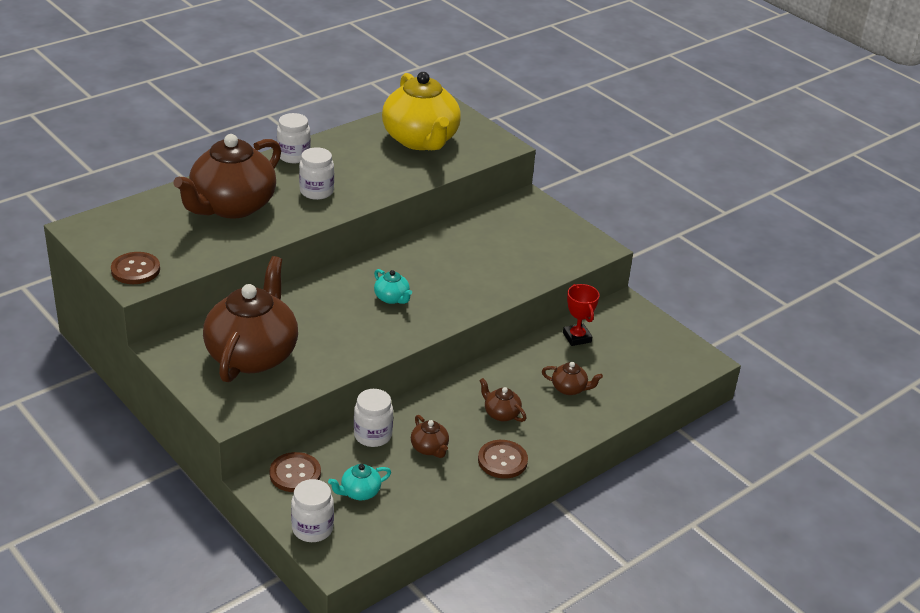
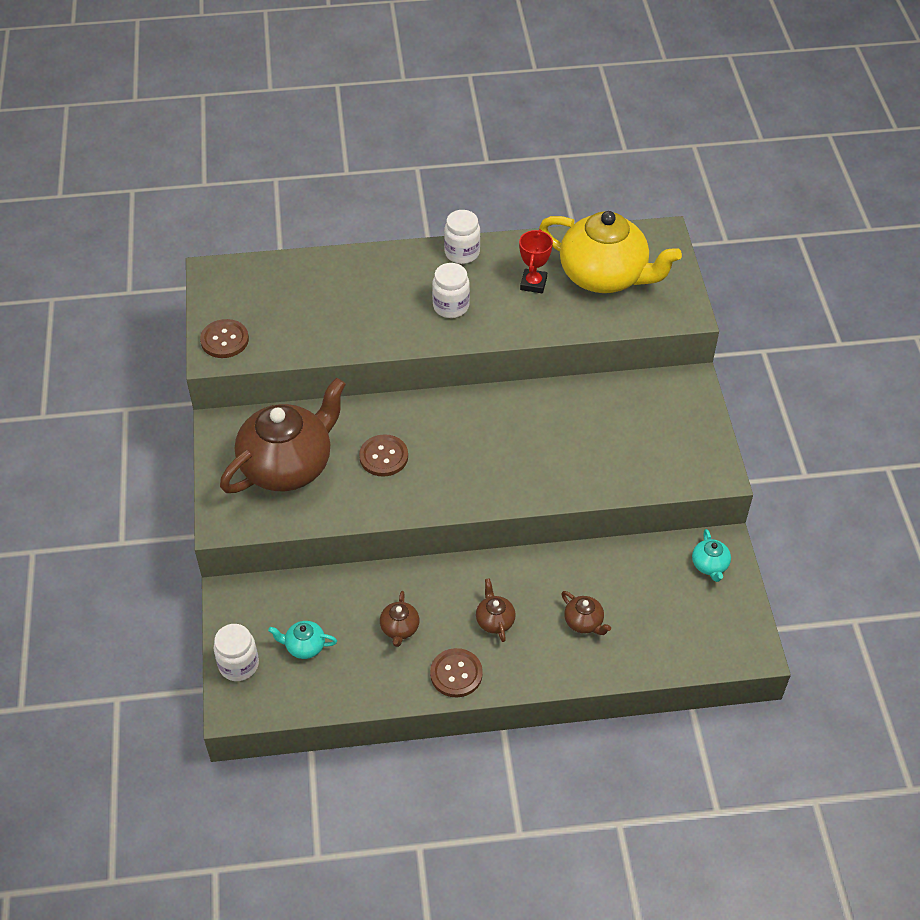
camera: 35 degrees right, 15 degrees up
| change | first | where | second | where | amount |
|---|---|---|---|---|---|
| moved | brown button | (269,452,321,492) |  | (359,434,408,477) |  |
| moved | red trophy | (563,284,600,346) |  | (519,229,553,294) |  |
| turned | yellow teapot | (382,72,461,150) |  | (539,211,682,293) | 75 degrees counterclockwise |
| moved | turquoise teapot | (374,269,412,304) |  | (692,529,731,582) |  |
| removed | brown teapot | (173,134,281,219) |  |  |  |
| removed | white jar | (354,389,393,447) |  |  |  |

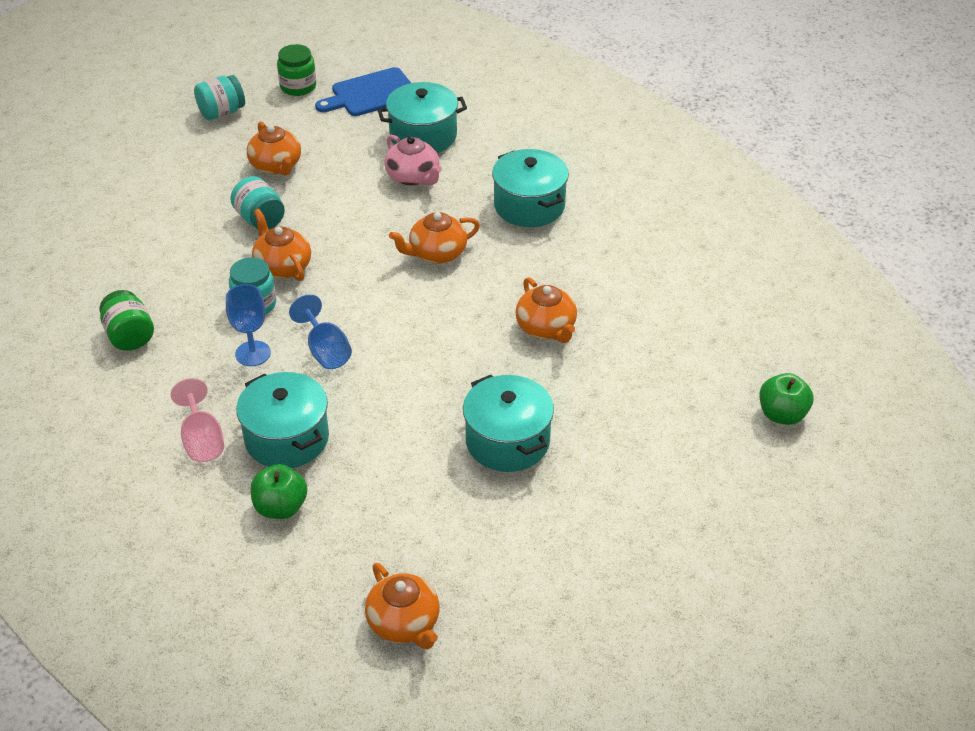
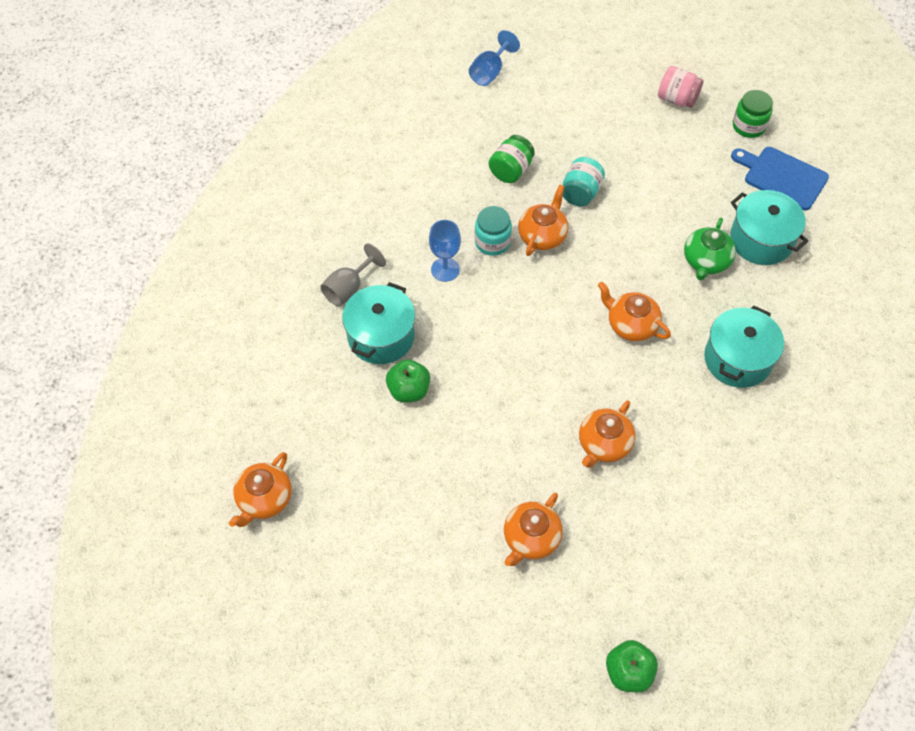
camera: 60 degrees right, 15 degrees up
| change | first | where | second | where | amount |
|---|---|---|---|---|---|
| recoloured | pink goblet | (171,378,224,462) | grey goblet | (321,243,386,306) |  |
| moved | green apple | (250,464,307,519) |  | (386,359,430,403) |  |
| moved | blue goblet | (289,294,352,369) |  | (469,30,520,86) |  |
| moved | green jar | (99,290,154,351) |  | (489,135,535,183) |  |
| moved | orange teapot | (247,121,301,176) |  | (504,493,563,566) |  |
| recoloured | turquoise jar | (194,75,245,120) | pink jar | (658,66,703,108) |  |
| recoloured | pink teapot | (385,135,442,186) | green teapot | (684,218,736,280) |  |
| removed | turquoise pot | (463,375,554,472) |  |  |  |

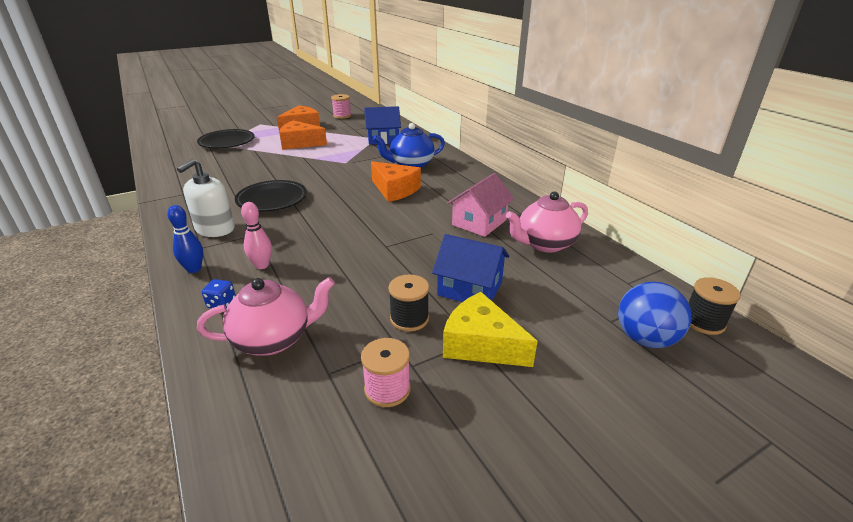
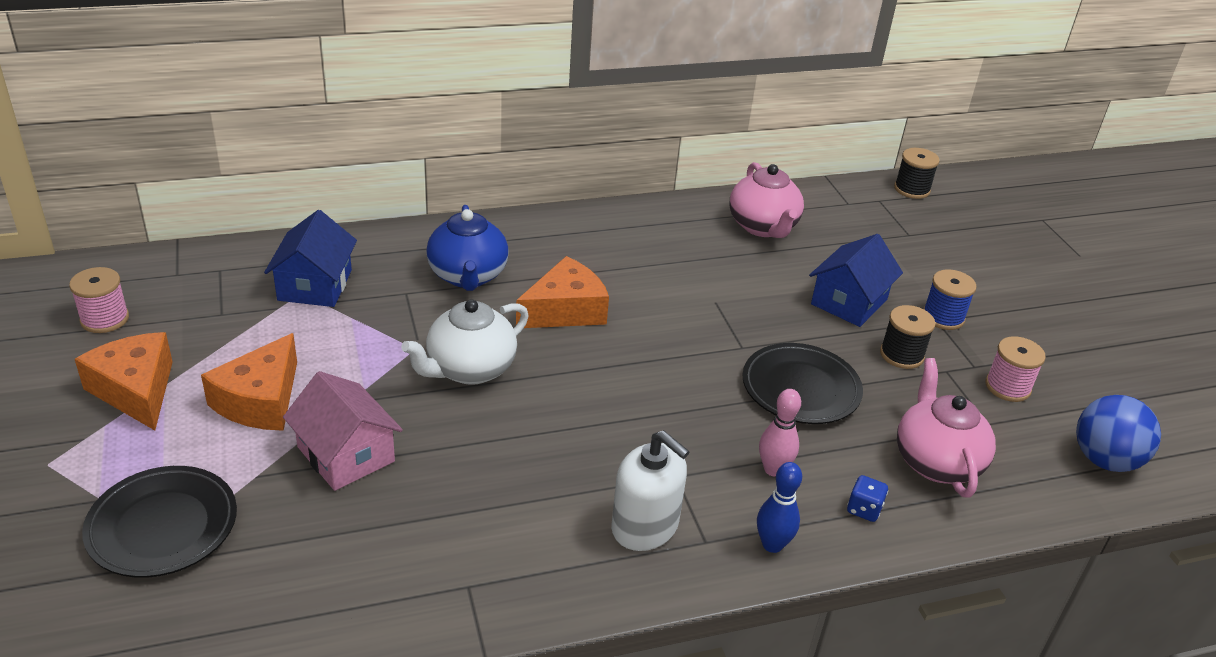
camera: 80 degrees left, 5 degrees up
| change | first | where | second | where | amount |
|---|---|---|---|---|---|
| moved | pink house | (447,173,514,237) |  | (283,371,403,491) |  |
| added |  |  | white teapot | (401,299,529,385) |  |
| moved | black plate | (235,180,307,212) |  | (742,343,863,424) |  |
| replaced | yellow cheese | (443,292,538,367) | blue spool | (923,269,977,330) |  |
| moved | blue ball | (618,282,692,348) |  | (1076,395,1161,472) |  |

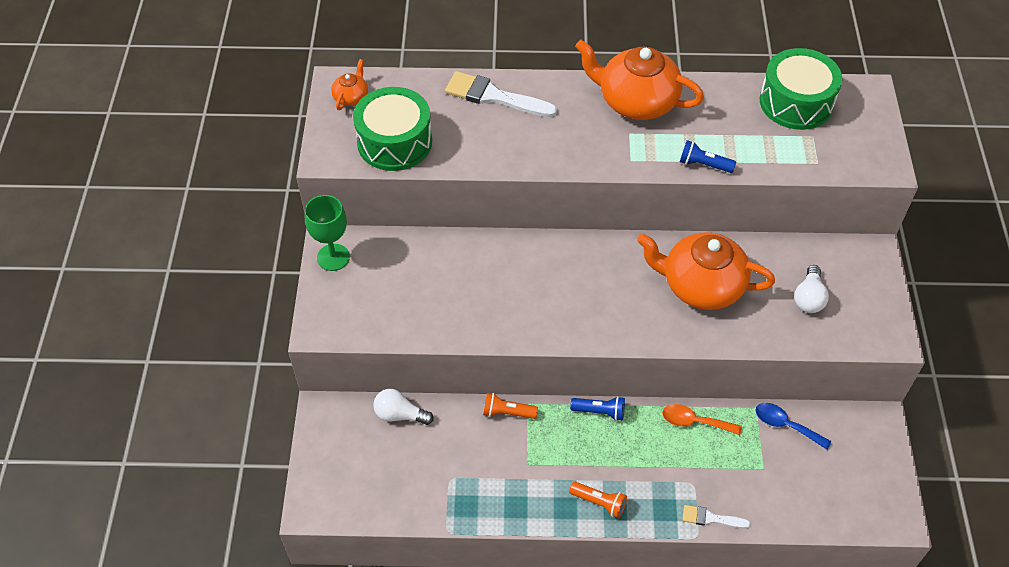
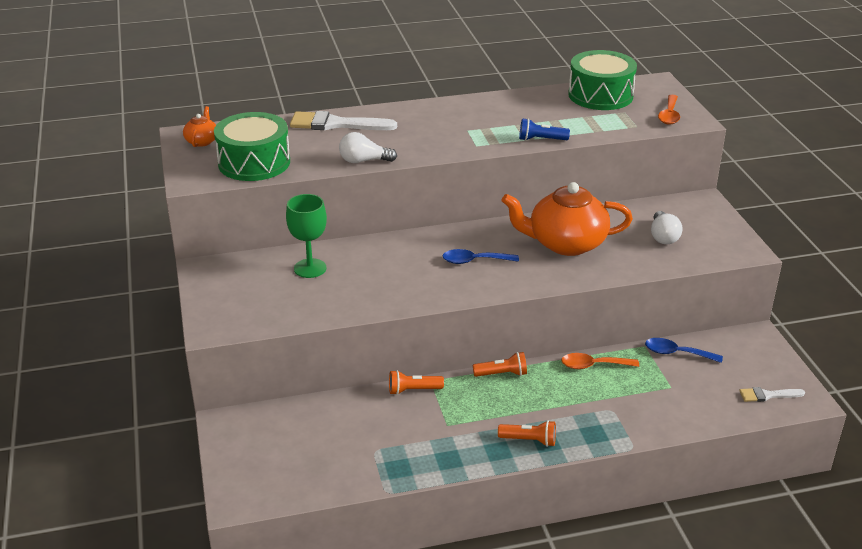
camera: 15 degrees left, 20 degrees down
| change | first | where | second | where | amount |
|---|---|---|---|---|---|
| moved | green goblet | (305,195,350,271) |  | (286,194,327,278) |  |
| moved | white light bulb | (373,389,434,425) |  | (339,132,397,163) |  |
| added |  |  | blue spoon | (443,249,519,264) |  |
| recoloured | blue flashlight | (570,396,625,421) | orange flashlight | (473,352,527,377) |  |
| added |  |  | orange spoon | (658,95,680,125) |  |
| moved | white brush | (682,505,751,528) |  | (739,387,805,402) |  |
| removed | orange teapot | (575,40,704,120) |  |  |  |

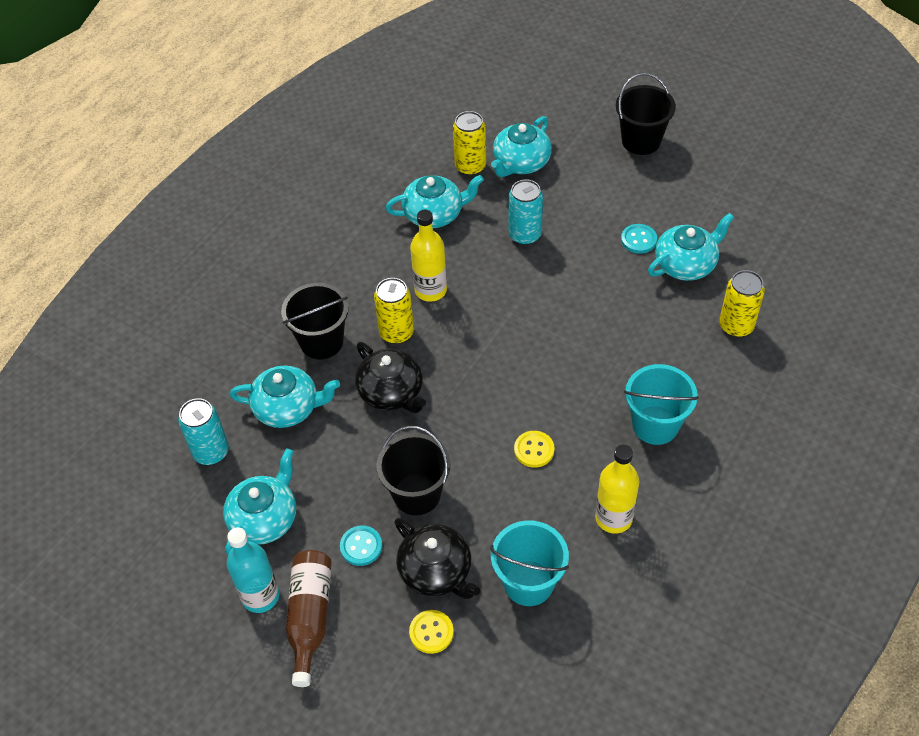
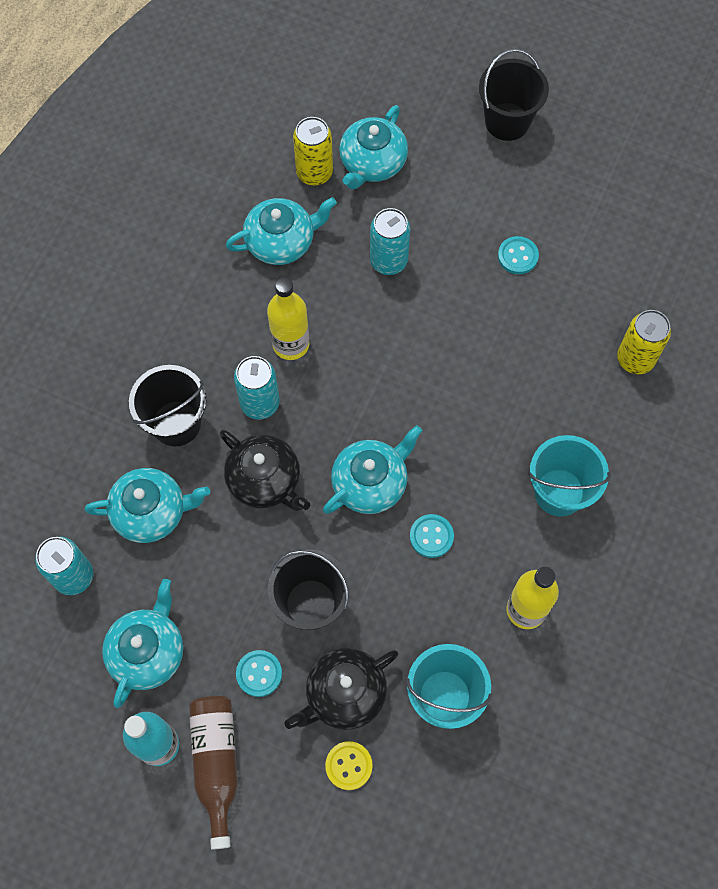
camera: 10 degrees left, 15 degrees up
| change | first | where | second | where | amount |
|---|---|---|---|---|---|
| recoloured | yellow can | (374,278,414,344) | turquoise can | (234,356,280,419) |  |
| turned | black teapot | (394,518,480,599) |  | (284,648,398,730) | 105 degrees clockwise |
| moved | turquoise teapot | (648,213,734,281) |  | (323,425,422,514) |  |
| recoloured | yellow button | (514,431,554,468) | turquoise button | (410,514,454,558) |  |

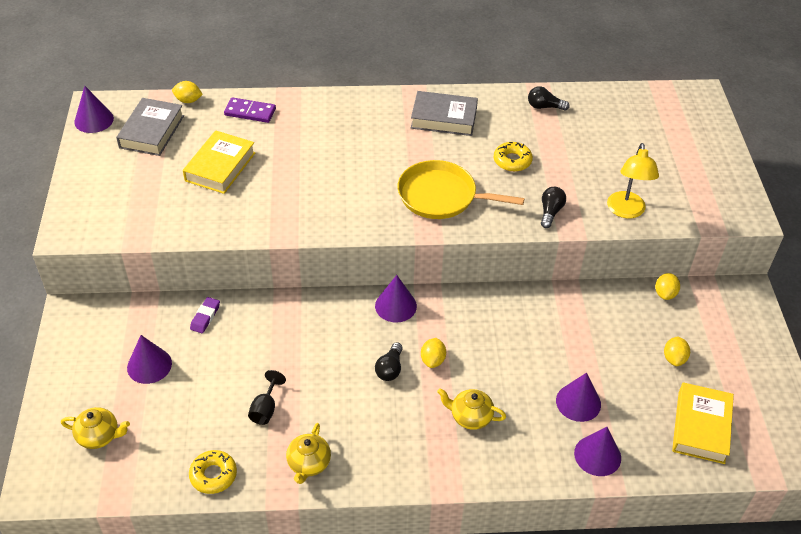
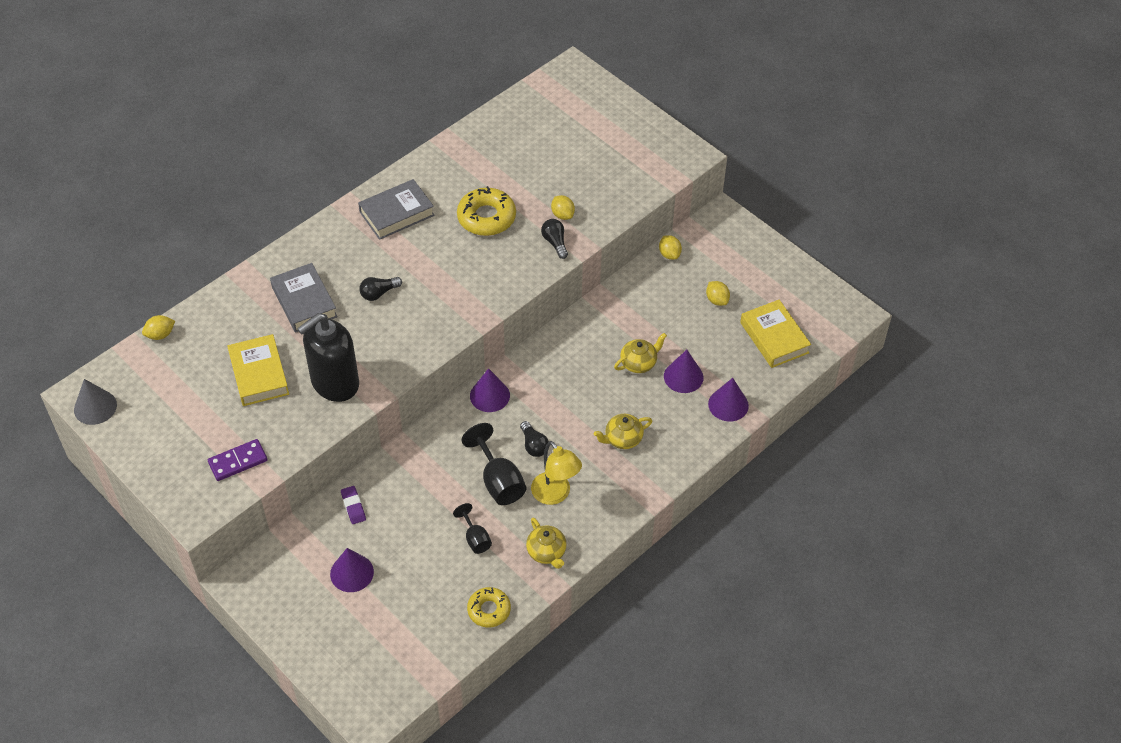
camera: 40 degrees left, 5 degrees up
| change | first | where | second | where | amount |
|---|---|---|---|---|---|
| recoloured | purple cone | (74,86,114,133) | grey cone | (74,379,117,425) |  |
| moved | purple domino | (224,97,276,123) |  | (208,439,267,481) |  |
| moved | grey book | (116,98,184,156) |  | (270,263,338,333) |  |
| added |  |  | black soap dispenser | (297,313,359,402) |  |
| moved | black light bulb | (528,86,570,111) |  | (359,277,402,301) |  |
| resized | yellow donut | (494,142,533,172) |  | (457,186,516,236) | x1.55 |
| added |  |  | black goblet | (462,423,526,505) |  |
| moved | yellow lamp | (607,143,659,218) |  | (531,441,582,505) |  |
| moved | yellow lemon | (421,338,446,368) |  | (551,195,575,220) |  |
| moved | yellow teapot | (61,407,130,449) |  | (614,333,667,373) |  |
| removed | yellow pan | (397,160,525,219) |  |  |  |

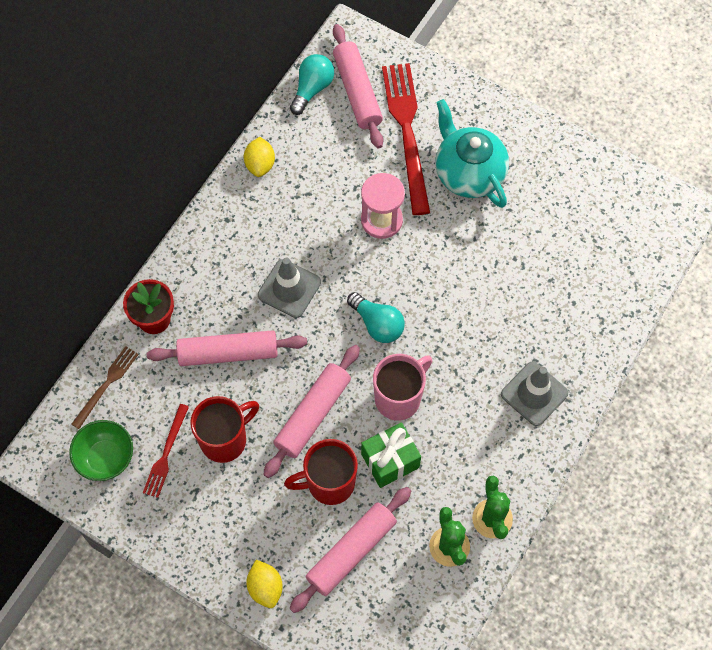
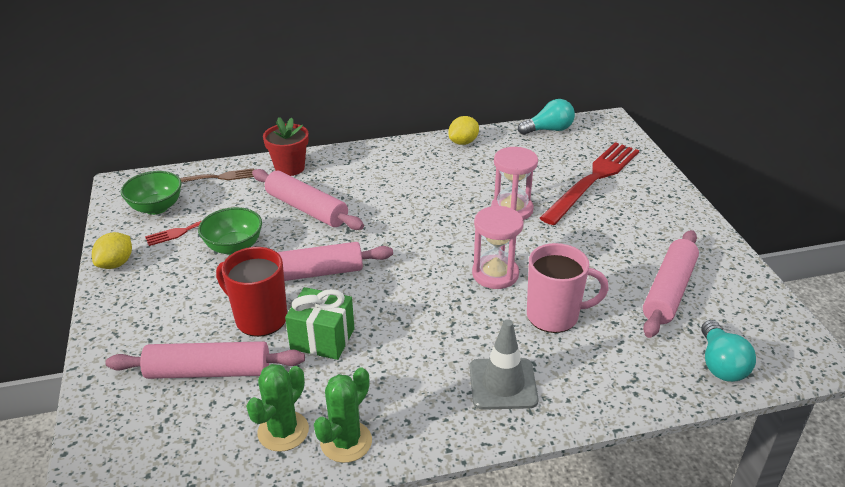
camera: 45 degrees right, 30 degrees down
| change | first | where | second | where | amount |
|---|---|---|---|---|---|
| moved | yellow lemon | (246,560,283,608) |  | (92,232,132,269) |  |
| replaced | red mug | (190,396,259,463) | green bowl | (198,207,262,255) |  |
| added |  |  | pink hourglass | (472,206,524,289) |  |
| moved | pink mug | (373,354,432,421) |  | (527,243,609,333) |  |
| moved | pink rolling pin | (333,24,383,149) |  | (643,230,699,338) |  |
| moved | turquoise light bulb | (347,292,405,343) |  | (701,320,756,382) |  |
| removed | grey traffic cone | (258,258,321,318) |  |  |  |
| removed | turquoise teapot | (436,99,509,208) |  |  |  |

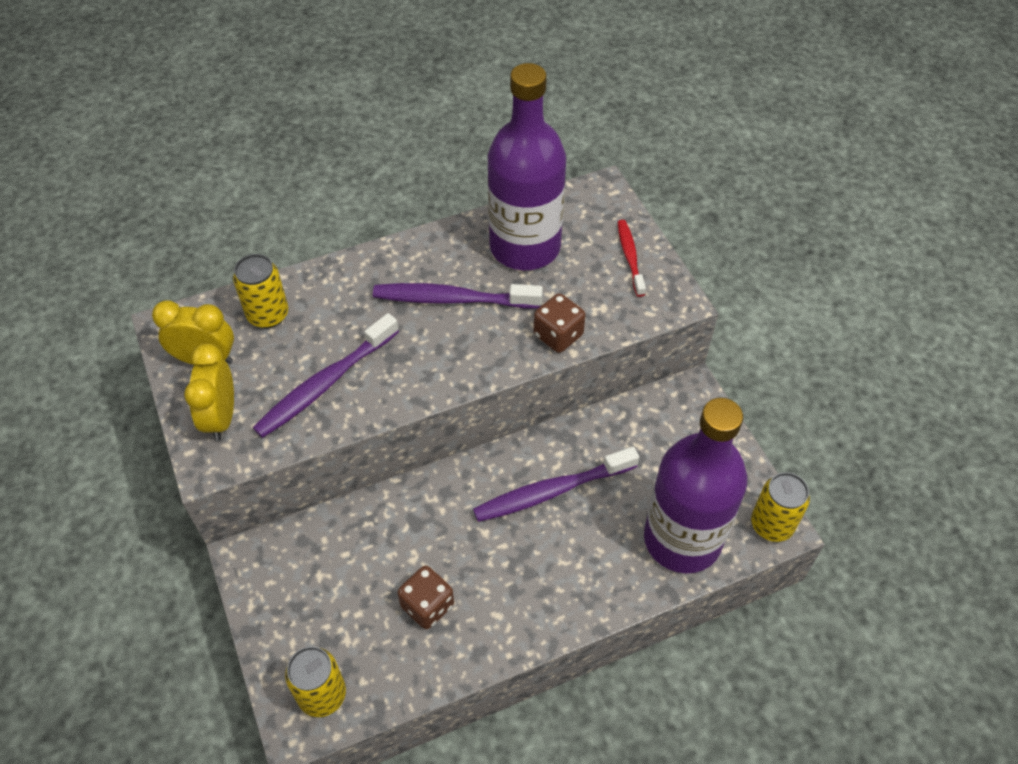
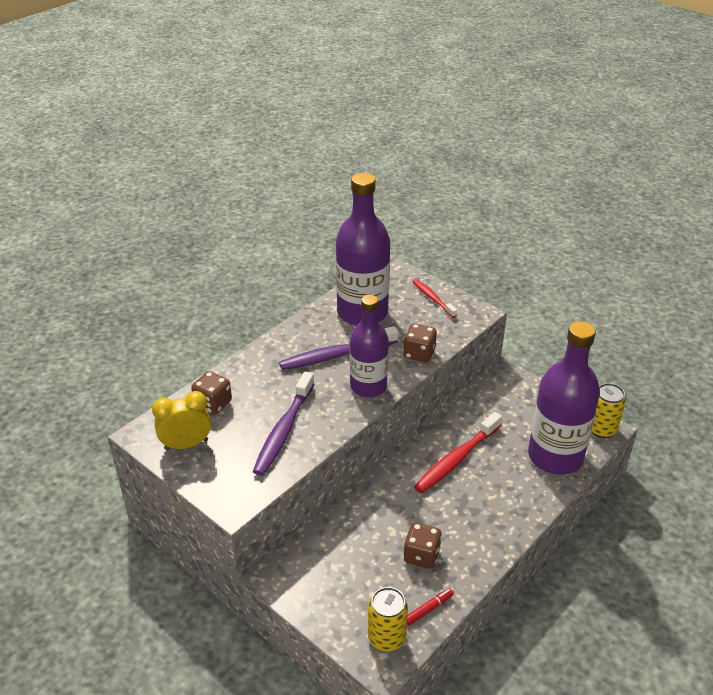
camera: 25 degrees left, 15 degrees down
| change | first | where | second | where | amount |
|---|---|---|---|---|---|
| replaced | yellow can | (233,254,288,329) | brown dice | (191,371,232,415) |  |
| added |  |  | purple bottle | (350,295,388,397) |  |
| added |  |  | red marker | (407,588,454,625) |  |
| recoloured | purple toothbrush | (473,447,639,522) | red toothbrush | (414,412,502,493) |  |
| removed | yellow clock | (184,343,234,441) |  |  |  |

